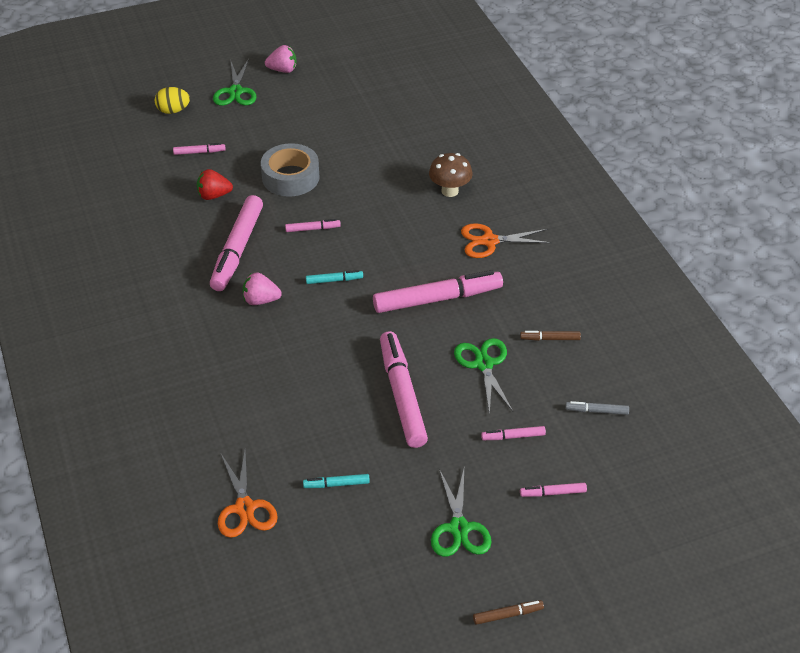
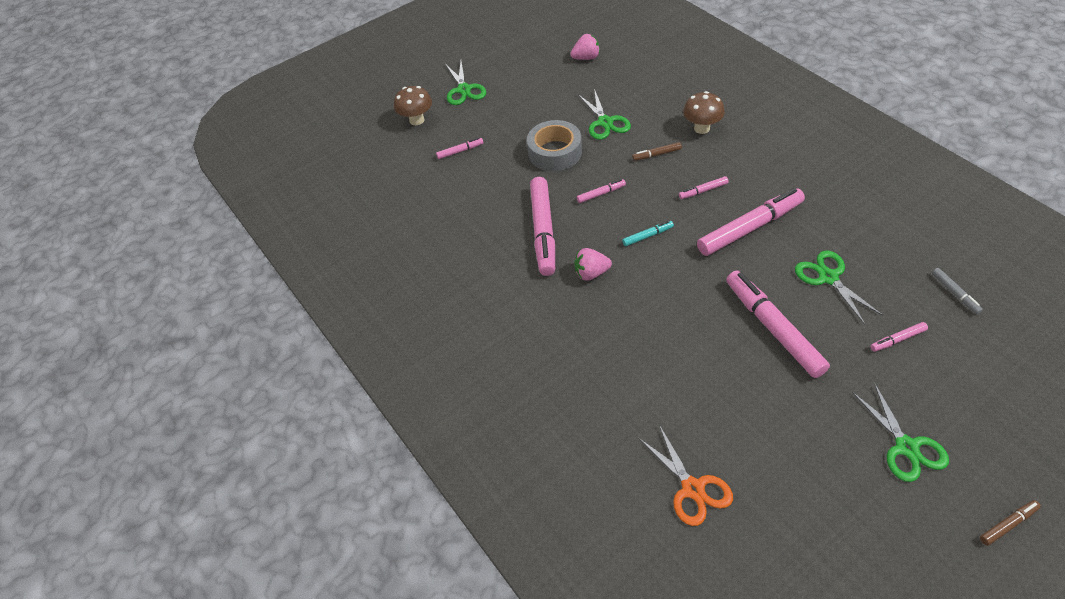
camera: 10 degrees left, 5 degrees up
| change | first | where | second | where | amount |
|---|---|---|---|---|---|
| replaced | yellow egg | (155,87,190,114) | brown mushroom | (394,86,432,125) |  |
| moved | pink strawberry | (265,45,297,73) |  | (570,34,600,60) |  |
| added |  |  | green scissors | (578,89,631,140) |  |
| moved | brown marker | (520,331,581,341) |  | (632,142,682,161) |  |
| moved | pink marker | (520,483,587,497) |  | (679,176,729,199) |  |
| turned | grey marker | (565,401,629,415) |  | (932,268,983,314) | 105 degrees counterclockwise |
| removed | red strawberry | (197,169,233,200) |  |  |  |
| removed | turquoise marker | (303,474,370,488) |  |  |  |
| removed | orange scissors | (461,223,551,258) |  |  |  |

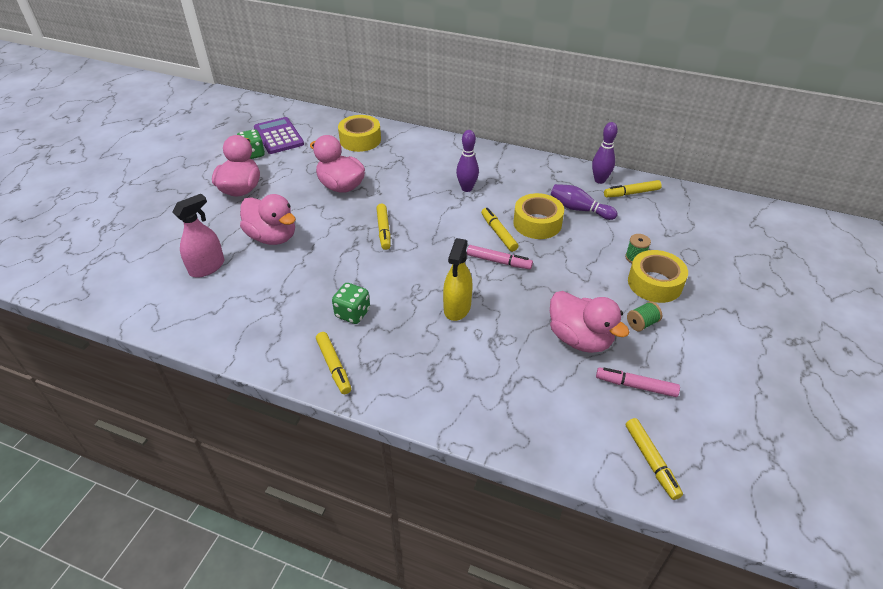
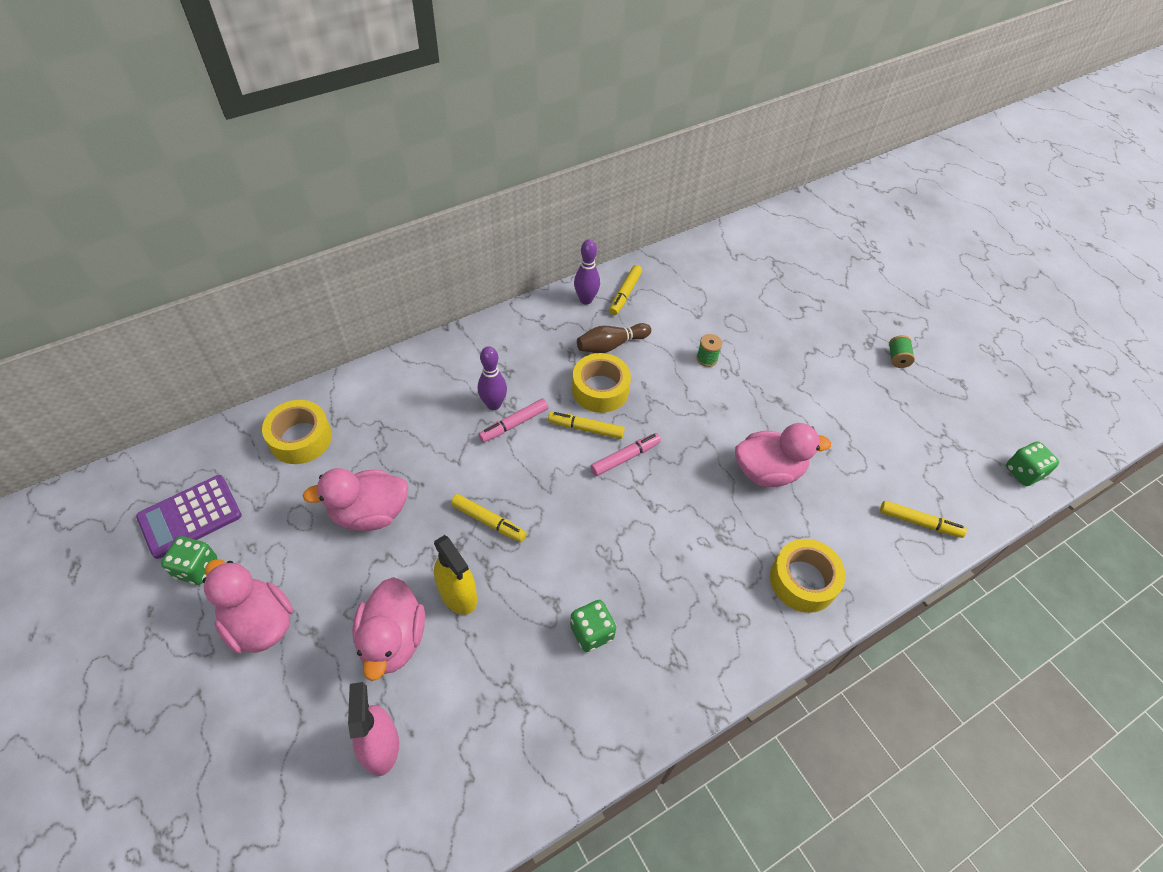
camera: 55 degrees left, 10 degrees up
| change | first | where | second | where | amount |
|---|---|---|---|---|---|
| turned | purple calculator | (254,117,304,154) |  | (136,475,242,559) | 45 degrees counterclockwise |
| turned | pink duck | (240,194,296,245) |  | (352,577,425,681) | 105 degrees clockwise |
| moved | yellow spray bottle | (443,238,472,321) |  | (434,535,477,615) |  |
| moved | pink marker | (596,367,680,397) |  | (478,398,549,443) |  |
| recoloured | purple bowling pin | (551,184,617,220) | brown bowling pin | (577,323,651,353) |  |
| moved | yellow tape | (628,250,688,303) |  | (770,539,846,613) |  |
| moved | green spool | (627,301,662,331) |  | (889,335,915,368) |  |
| added |  |  | green dice | (1006,441,1059,486) |  |
| removed | yellow marker | (316,332,351,394) |  |  |  |

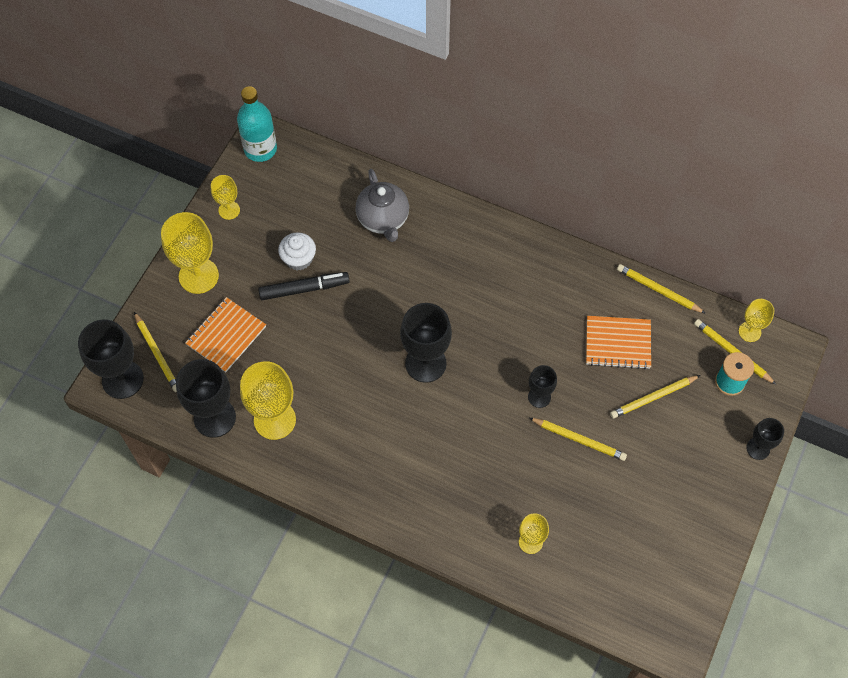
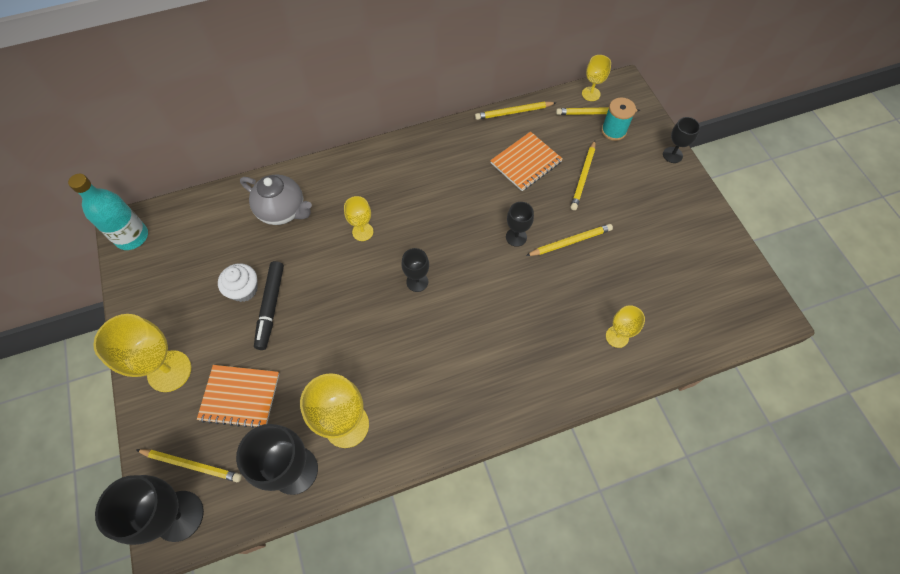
camera: 45 degrees left, 0 degrees up
| change | first | where | second | where | amount |
|---|---|---|---|---|---|
| turned | orange notebook | (185,297,266,372) |  | (197,365,279,428) | 75 degrees counterclockwise |
| turned | black marker | (258,272,350,300) |  | (254,261,284,350) | 150 degrees clockwise |
| moved | yellow goblet | (211,175,240,220) |  | (344,196,373,241) |  |
| resized | black goblet | (400,303,452,383) |  | (401,248,429,292) | x0.55 |

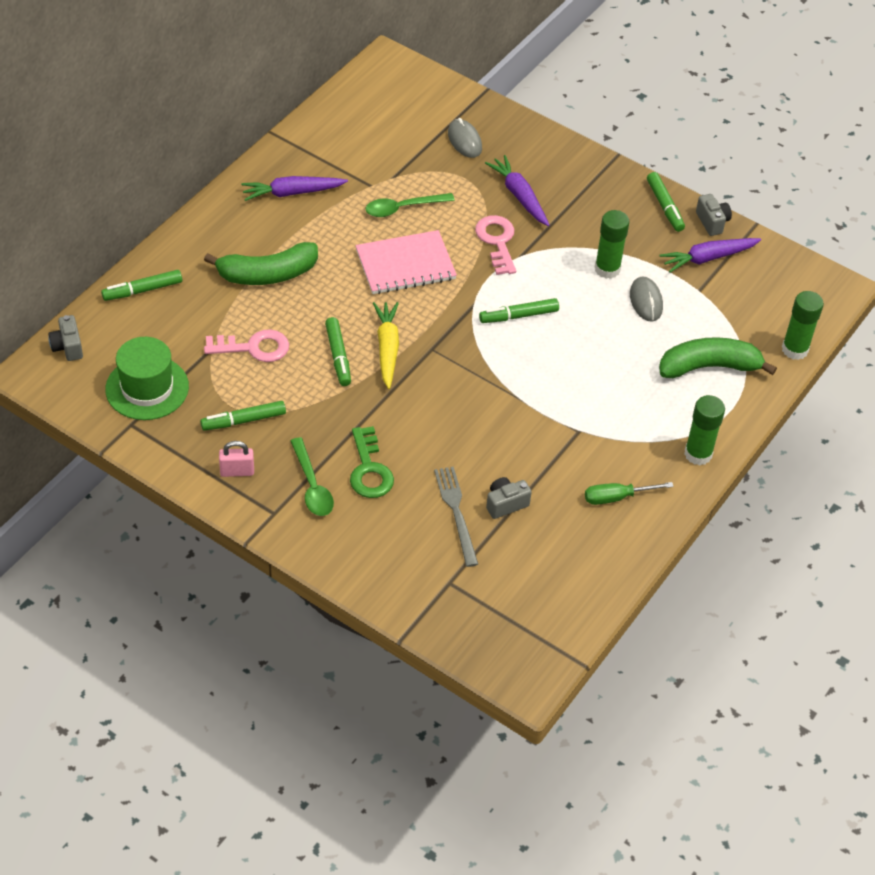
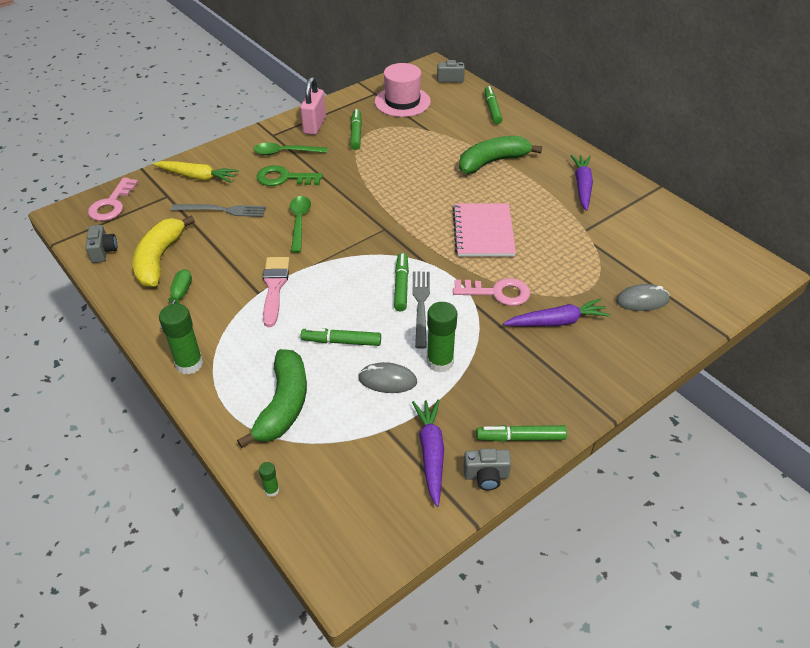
camera: 110 degrees right, 5 degrees down
| change | first | where | second | where | amount |
|---|---|---|---|---|---|
| moved | grey camera | (486,477,532,519) |  | (85,225,117,263) |  |
| moved | pink key | (204,329,289,362) |  | (88,178,138,221) |  |
| added |  |  | yellow banana | (132,216,195,287) |  |
| moved | yellow carrot | (373,302,399,389) |  | (153,161,238,183) |  |
| resized | green glue stick | (782,291,824,360) |  | (259,462,279,497) | x0.48 |
| added |  |  | pink brush | (263,257,290,327) |  |
| moved | green spoon | (365,193,455,217) |  | (290,196,311,253) |  |
| resized | pink padlock | (219,441,254,477) |  | (300,77,326,135) | x1.56 |
| moved | green marker | (325,317,351,386) |  | (301,328,381,346) |  |
| recoloured | green hat | (105,337,189,420) | pink hat | (375,63,431,117) |  |
| added |  |  | grey fork | (412,272,430,349) |  |
| turned | green banana | (204,242,318,285) |  | (459,136,542,174) | 60 degrees clockwise |

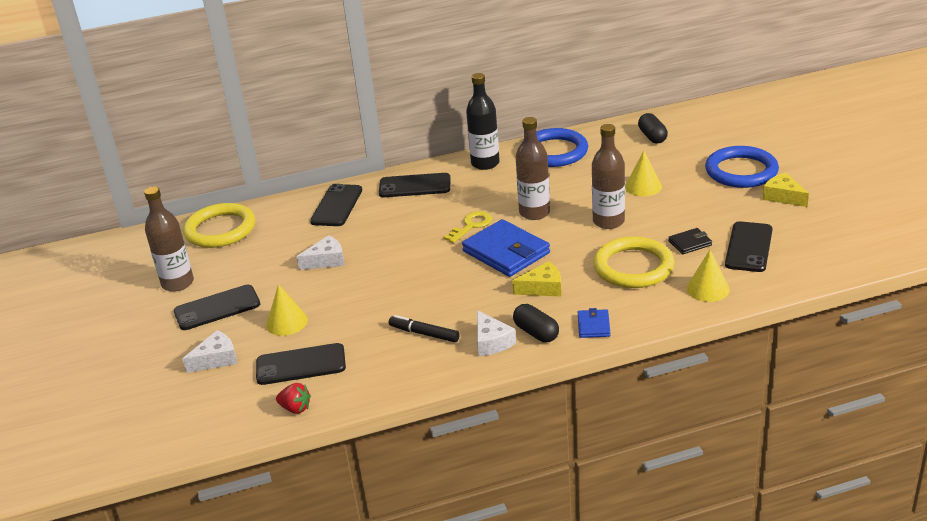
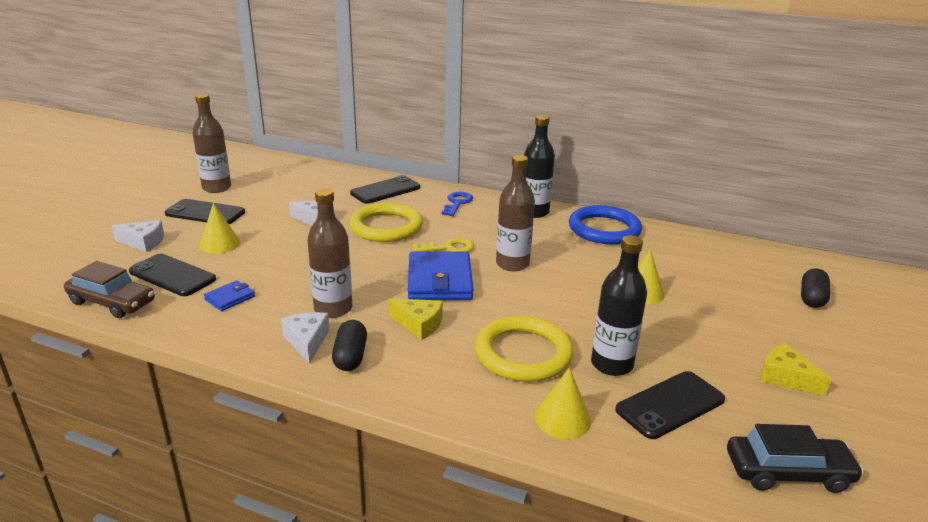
camera: 35 degrees right, 5 degrees down
| change | first | where | second | where | amount |
|---|---|---|---|---|---|
| replaced | red strawberry | (276,383,311,414) | brown car | (64,261,155,318) |  |
| moved | blue wallet | (578,308,610,338) |  | (204,280,255,311) |  |
| turned | white cheese | (477,310,516,356) |  | (281,312,330,364) | 150 degrees clockwise |
| moved | brown bottle | (592,124,625,229) |  | (307,188,352,318) |  |
| moved | yellow ring | (183,203,255,248) |  | (349,203,423,242) |  |
| replaced | black phone | (379,173,450,197) | blue key | (442,192,473,216) |  |
| replaced | black wallet | (668,228,712,254) | black bottle | (591,235,647,376) |  |
| added |  |  | black car | (727,424,864,493) |  |
| turned | yellow cheese | (763,172,809,207) |  | (760,344,832,396) | 45 degrees counterclockwise |
| moved | black capsule | (638,113,668,143) |  | (801,269,830,308) |  |
| removed | black marker | (389,315,460,342) |  |  |  |
| removed | blue ring | (705,146,779,188) |  |  |  |

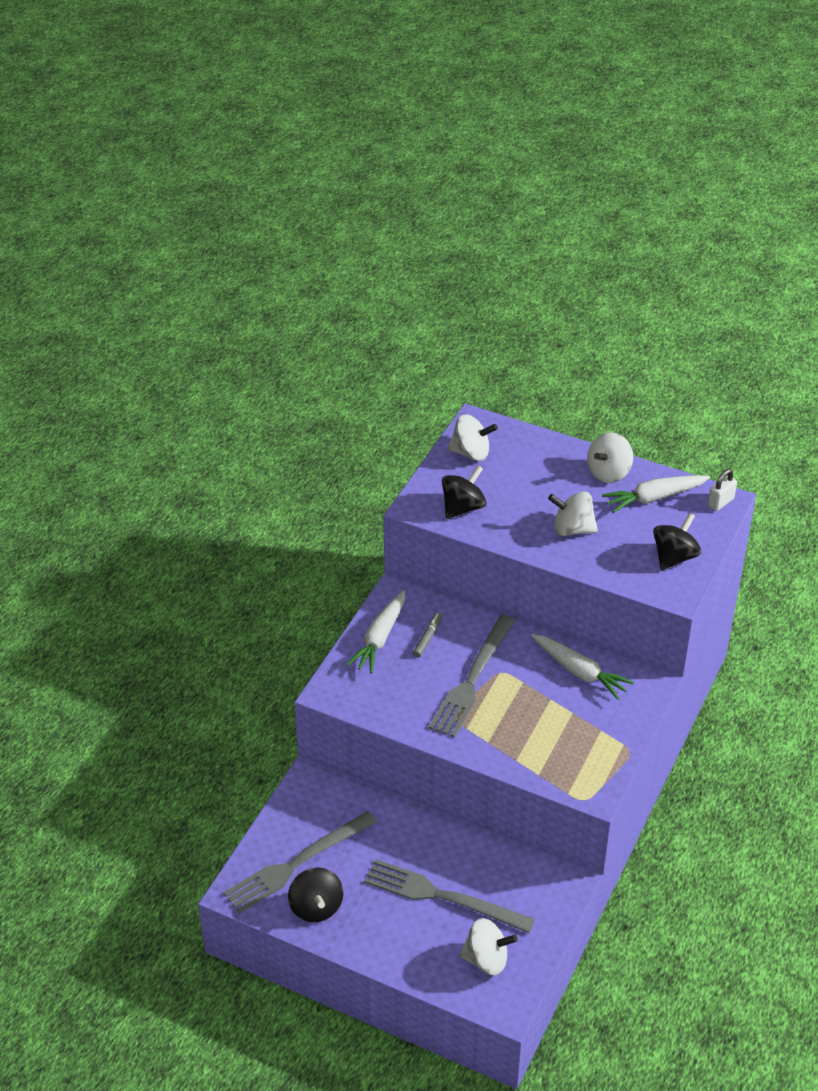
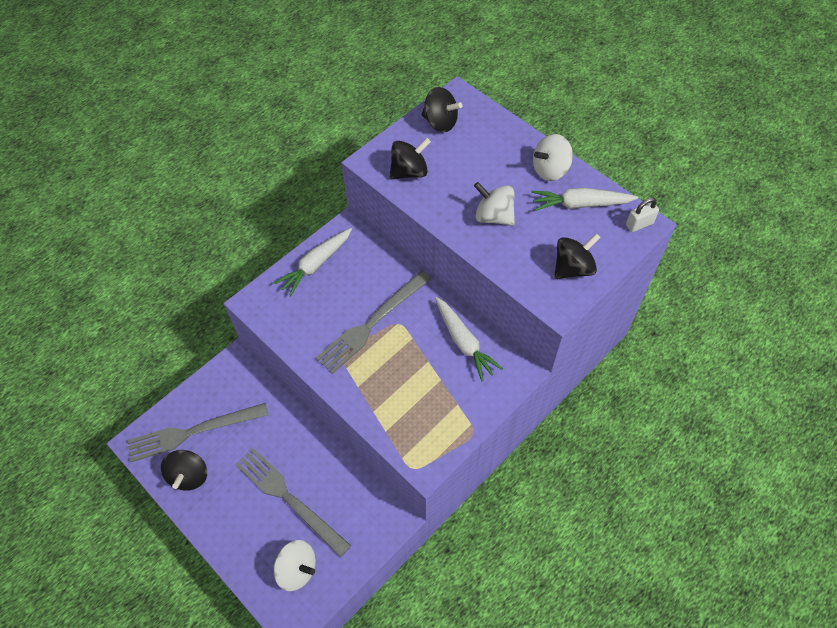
camera: 20 degrees right, 15 degrees up
| change | first | where | second | where | amount |
|---|---|---|---|---|---|
| recoloured | white spinning top | (447,414,498,461) | black spinning top | (422,87,462,132) |  |
| removed | grey marker | (413,612,443,658) |  |  |  |

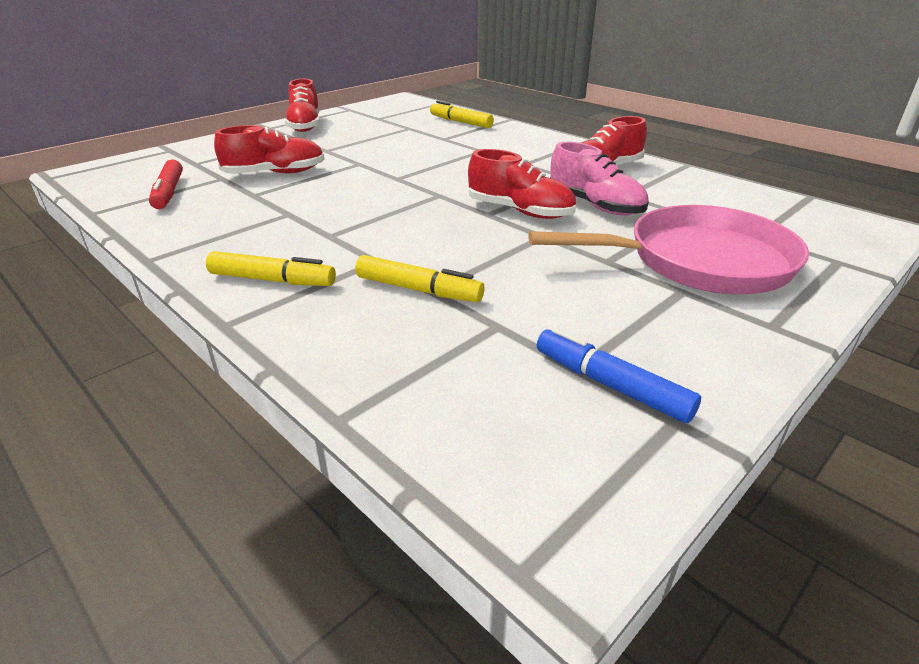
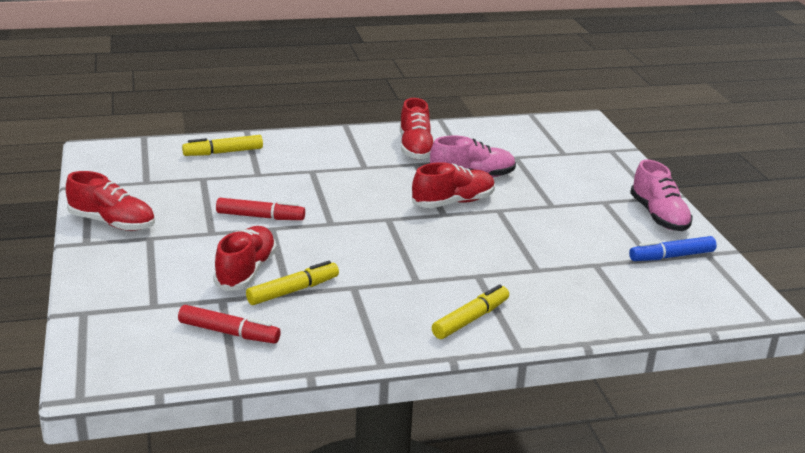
camera: 60 degrees left, 5 degrees down
| change | first | where | second | where | amount |
|---|---|---|---|---|---|
| added |  |  | red marker | (216,198,305,220) |  |
| moved | yellow marker | (355,255,484,302) |  | (246,261,339,305) |  |
| added |  |  | pink shoe | (630,160,693,231) |  |
| removed | pink pan | (528,205,809,294) |  |  |  |

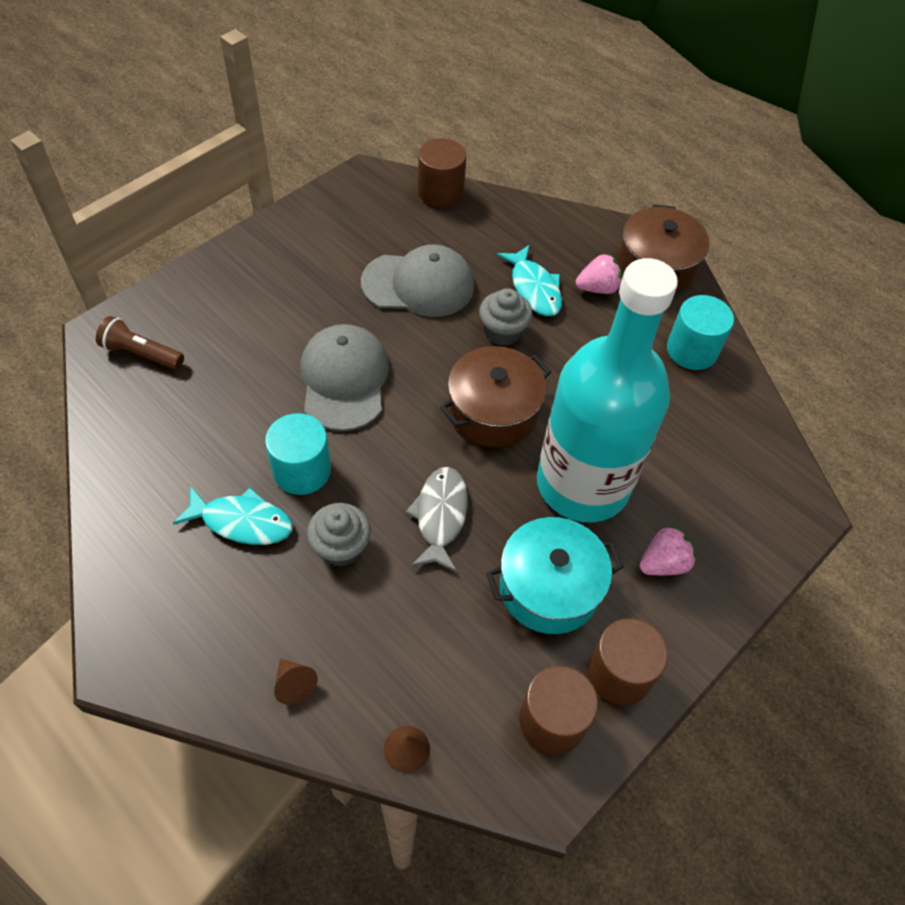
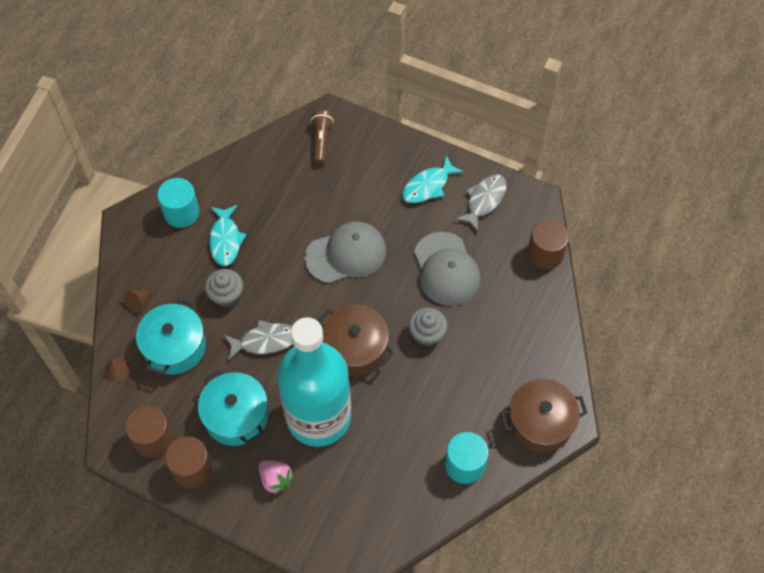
camera: 75 degrees right, 5 degrees up
| change | first | where | second | where | amount |
|---|---|---|---|---|---|
| added |  |  | turquoise pot | (136,299,206,375) |  |
| moved | turquoise cylinder | (265,413,331,495) |  | (157,178,200,228) |  |
| moved | turquoise fish | (497,245,562,316) |  | (402,155,464,203) |  |
| added |  |  | grey fish | (455,174,507,232) |  |
| removed | pink strawberry | (576,253,622,294) |  |  |  |

